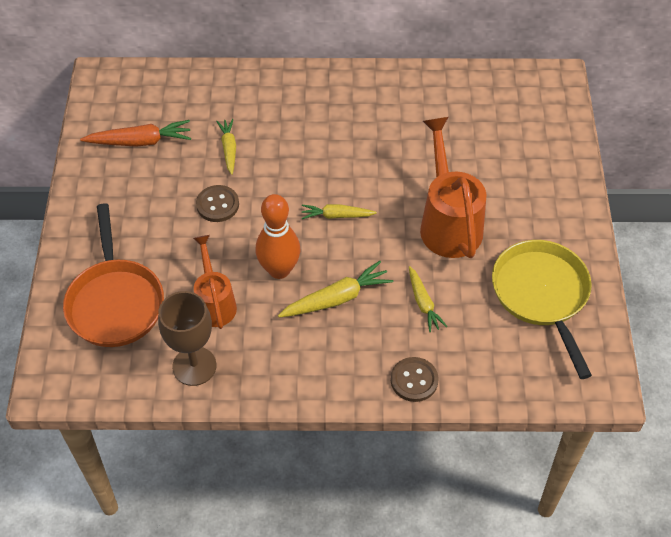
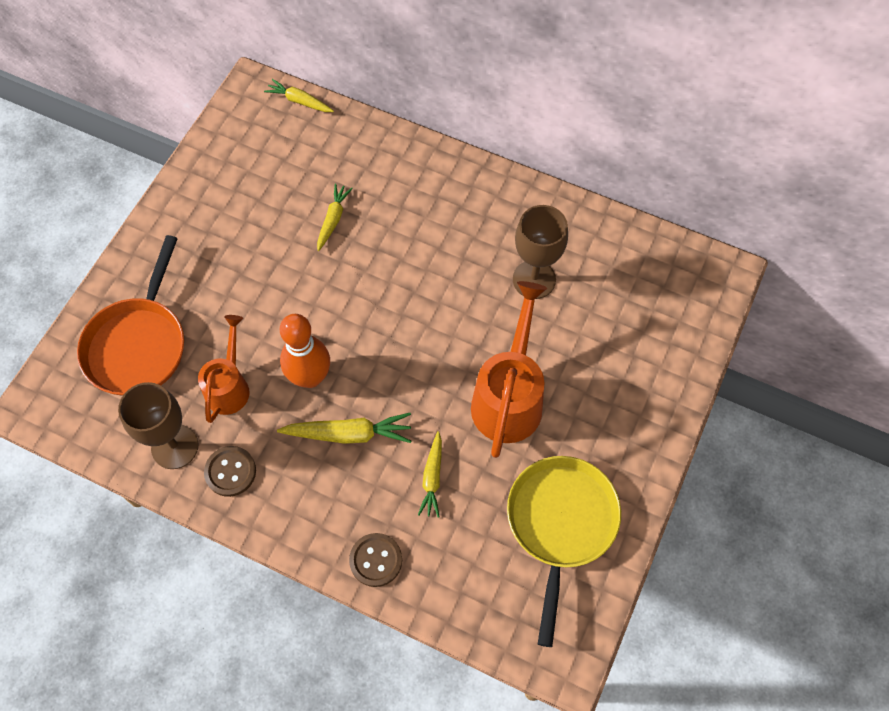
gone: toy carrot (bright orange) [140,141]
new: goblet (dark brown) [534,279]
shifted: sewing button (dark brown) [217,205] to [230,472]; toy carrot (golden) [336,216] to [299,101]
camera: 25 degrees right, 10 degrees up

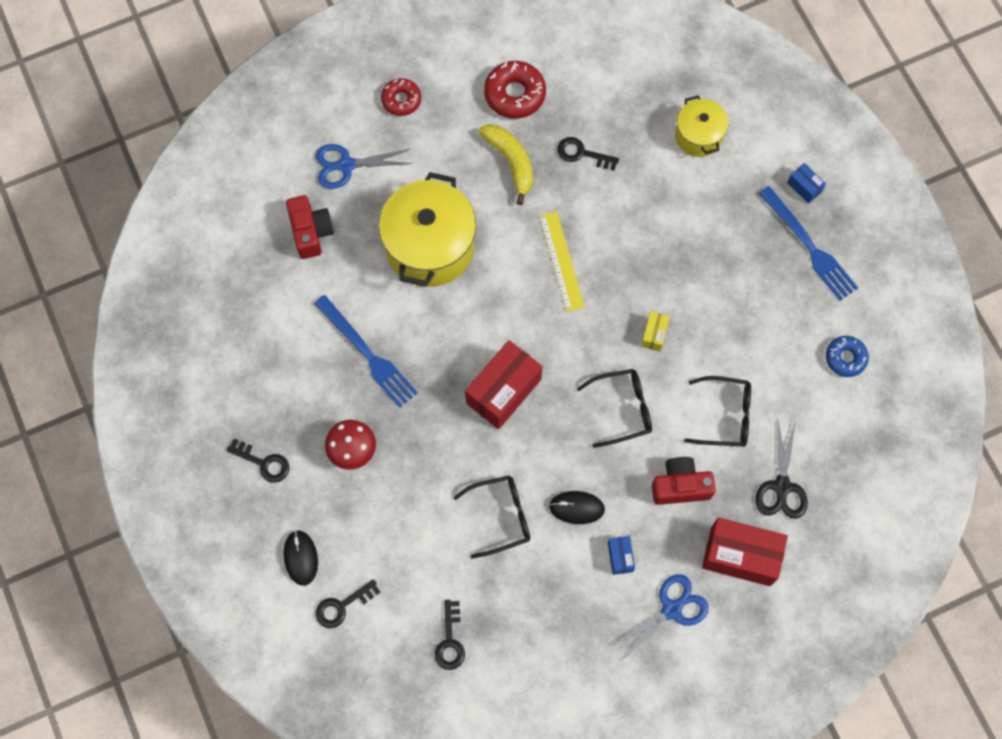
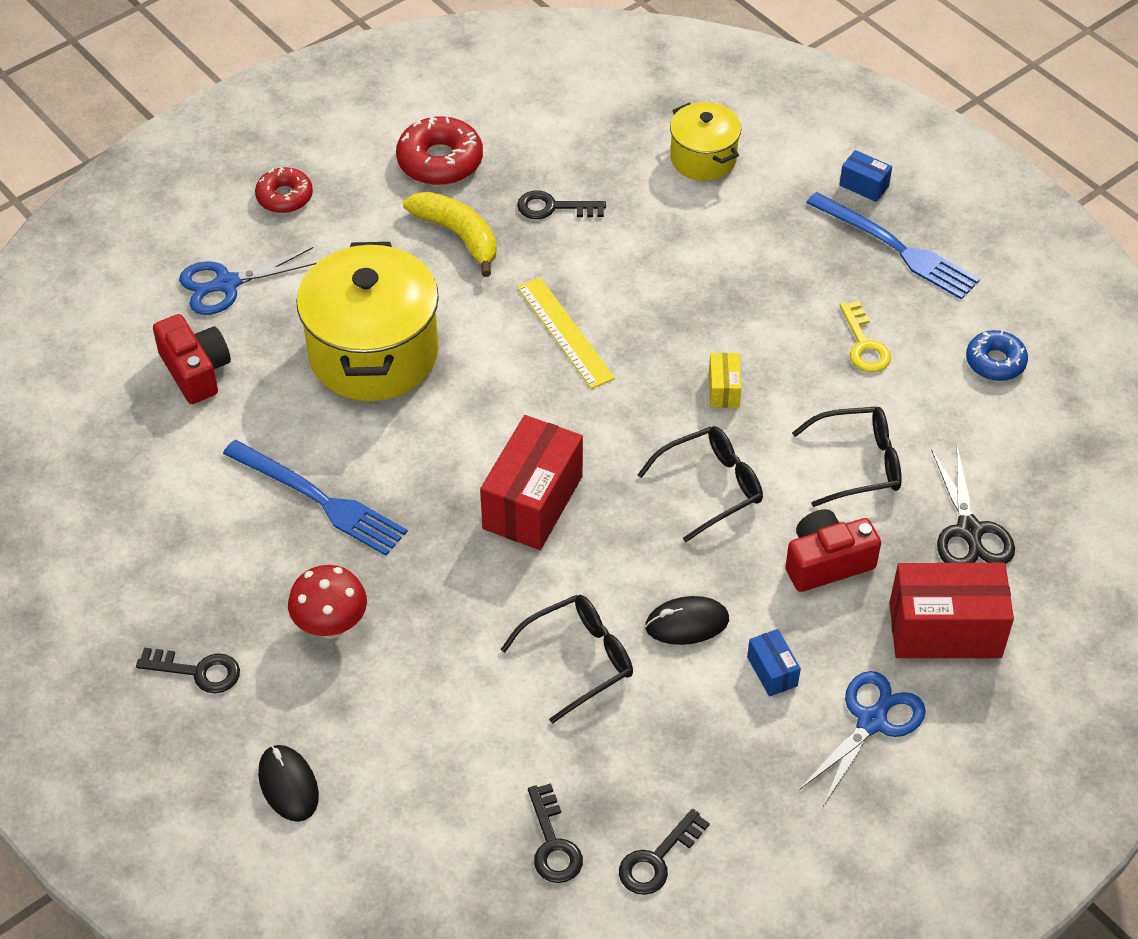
new: door key (golden) [864,344]
shifted: door key (ebony) [342,606] to [657,859]
camera: 15 degrees left, 20 degrees down

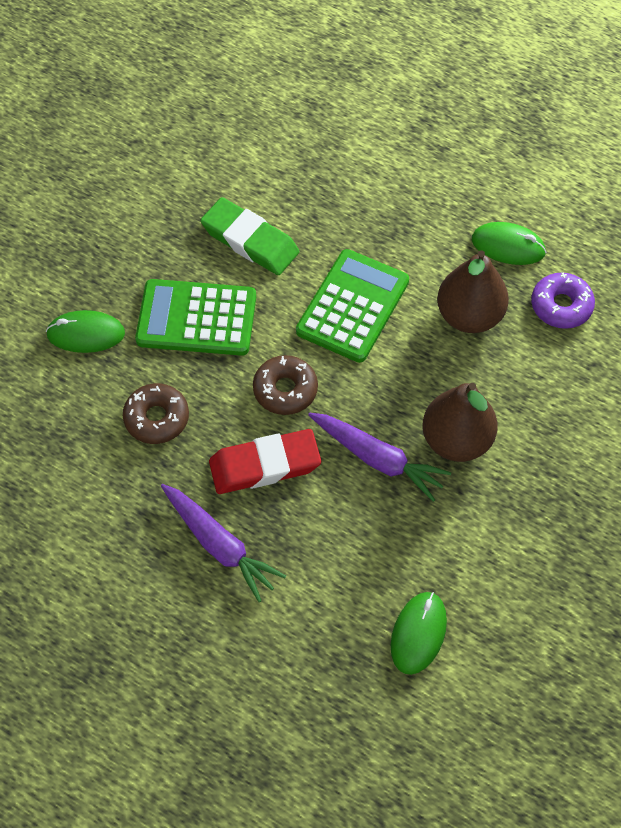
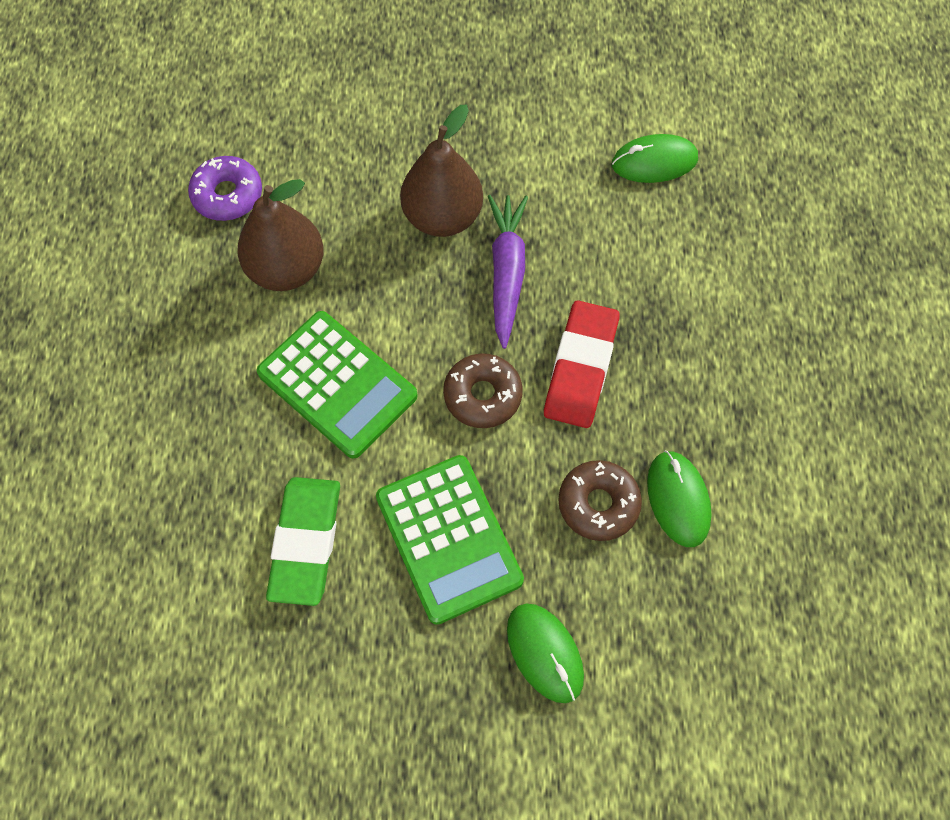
gone: toy carrot (purple) [219,545]
shifted: computer mouse (emerald) [508,246] to [678,499]
rotated: calculator (emerald) [352,306] = [337,384] 135 degrees counterclockwise; eraser (red) [265,465] = [580,368] 60 degrees clockwise
camera: 120 degrees left, 5 degrees up

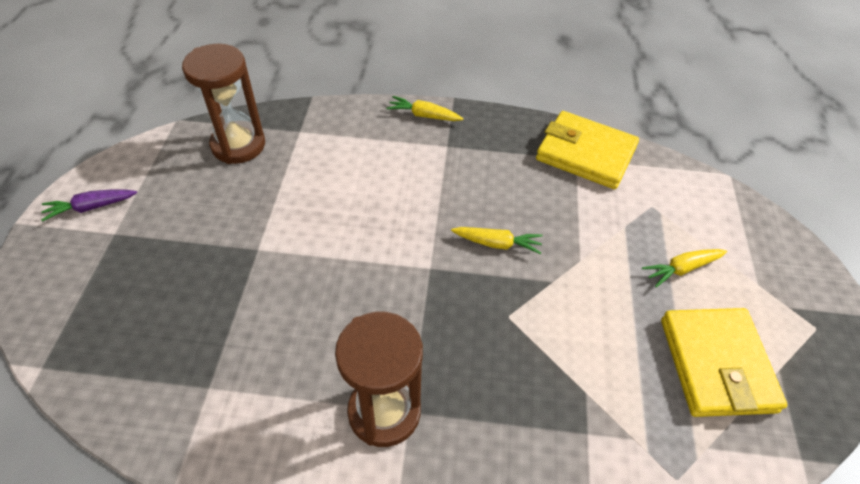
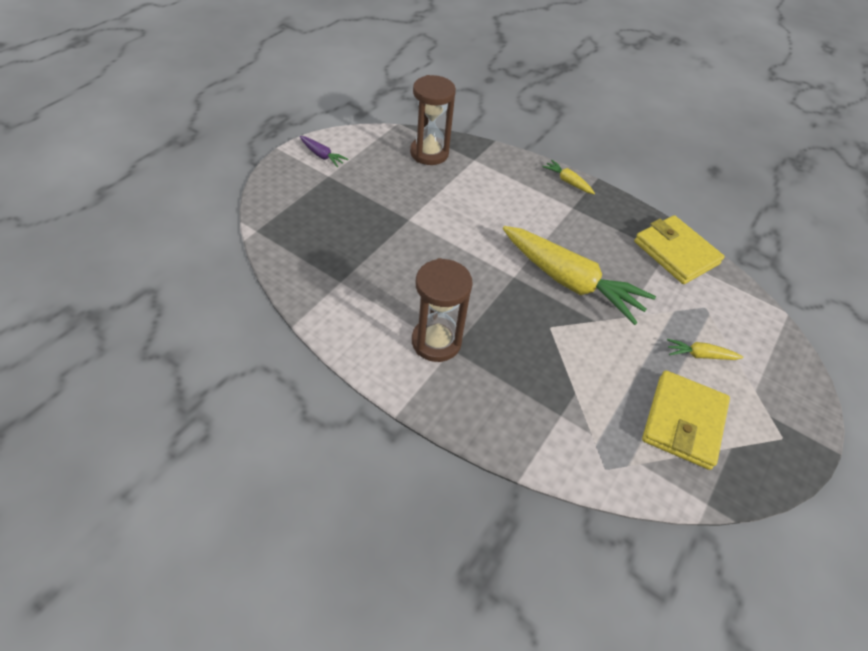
rotated: toy carrot (purple) [91,207] = [322,155] 150 degrees counterclockwise
scaled: toy carrot (golden) [497,244] = [570,282] x2.37
camera: 25 degrees right, 0 degrees up

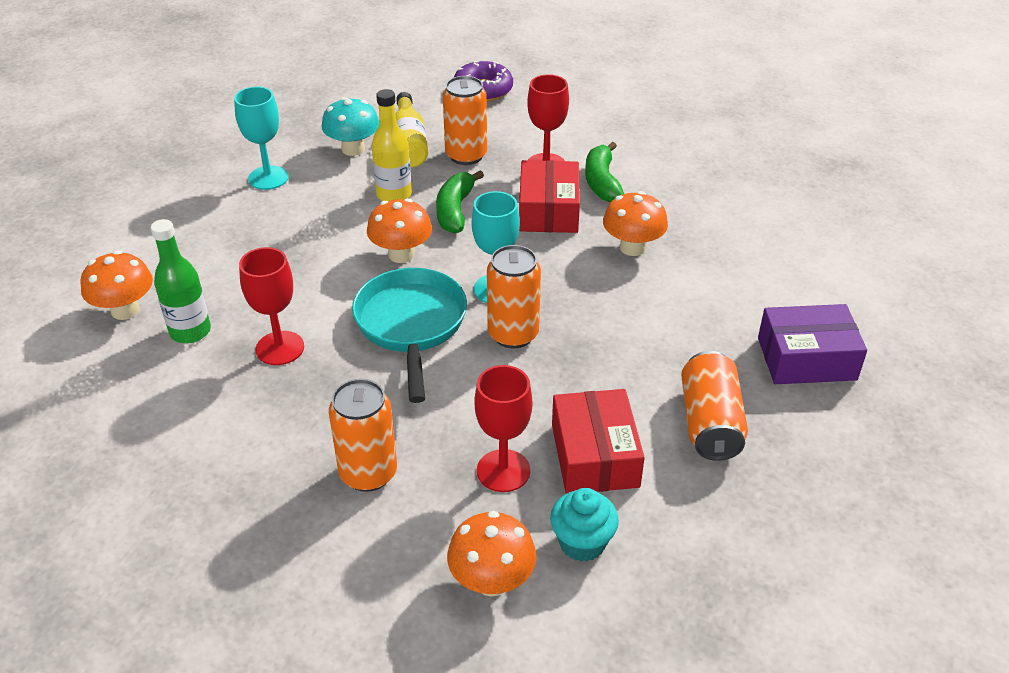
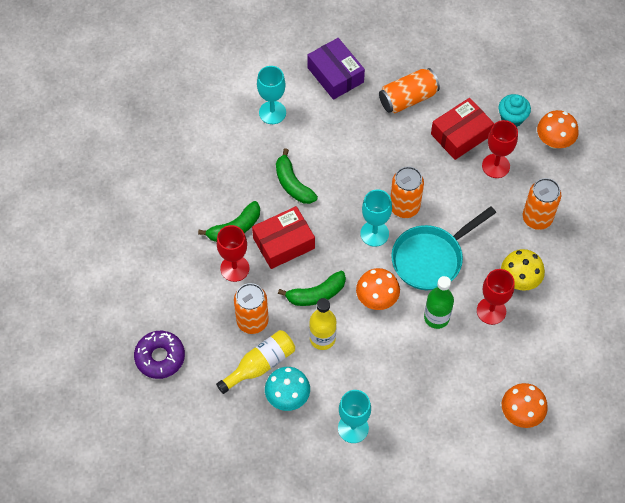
new: goblet (aqua) [272,112]; mushroom (golden) [519,280]
shifted: drink bottle (emerald) [190,331] to [436,317]
swapped: mushroom (bright orange) [632,247] to toy banana (emerald) [293,184]
camera: 120 degrees left, 20 degrees up

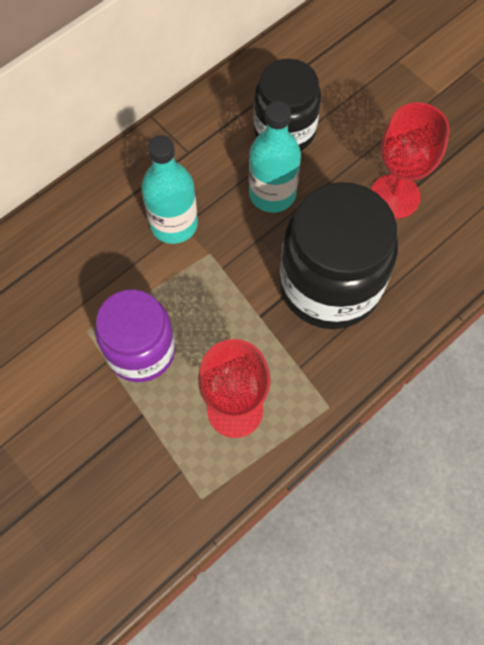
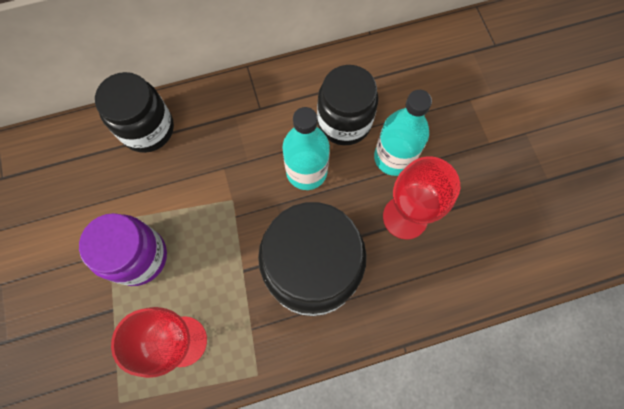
new: jam jar (ebony) [147,129]
shifted: drink bottle (aqua) [174,224] to [394,157]
camera: 25 degrees right, 5 degrees up

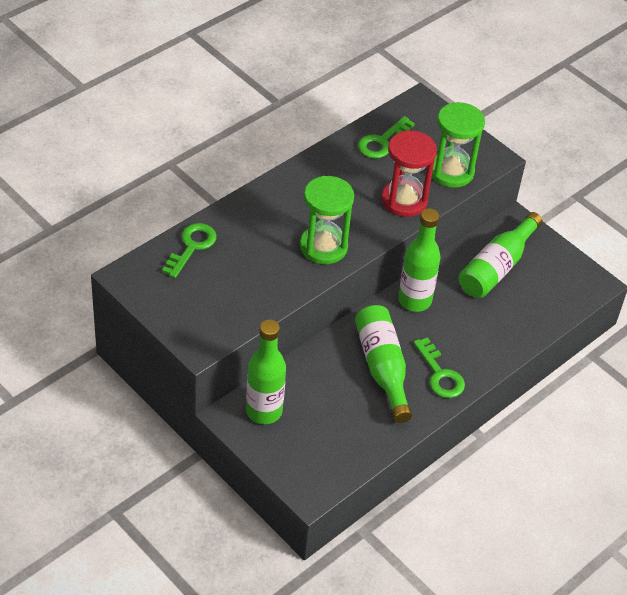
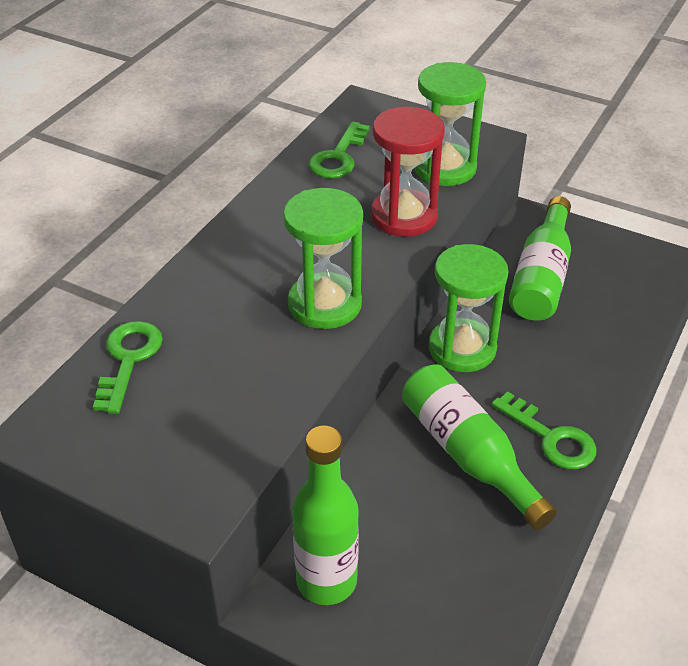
swapped: drink bottle (emerald) [414,300] to hourglass (emerald) [462,348]
camera: 15 degrees left, 5 degrees down

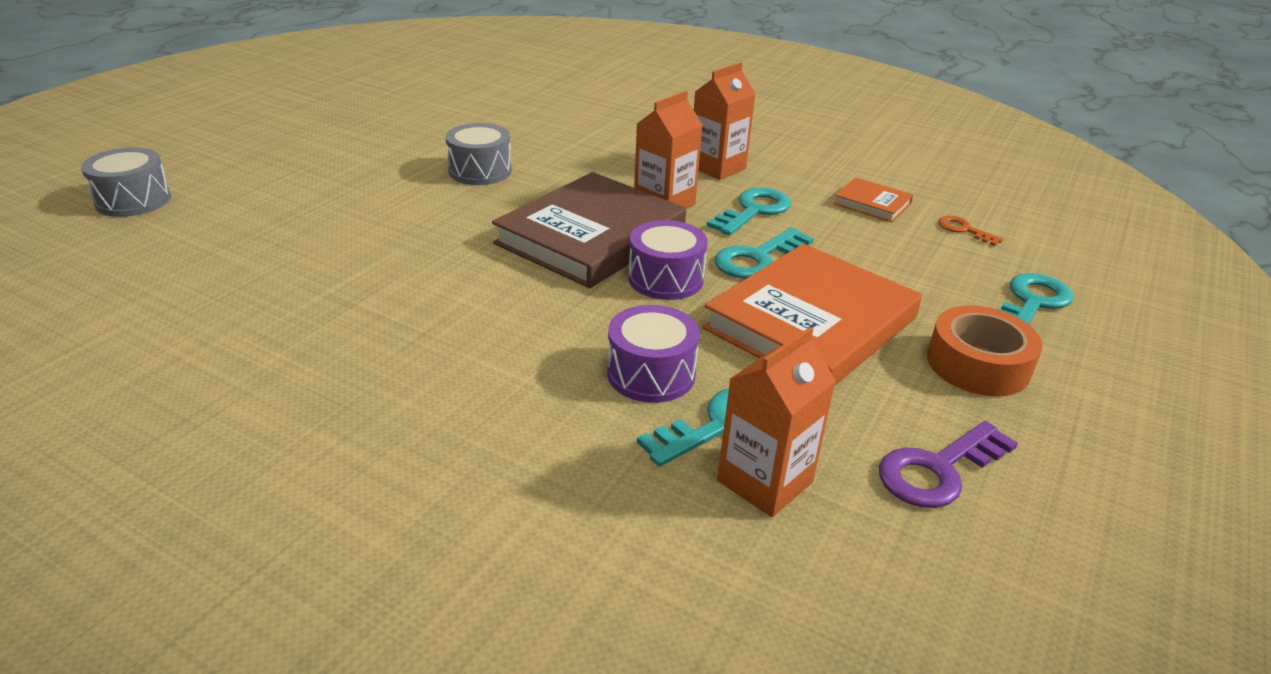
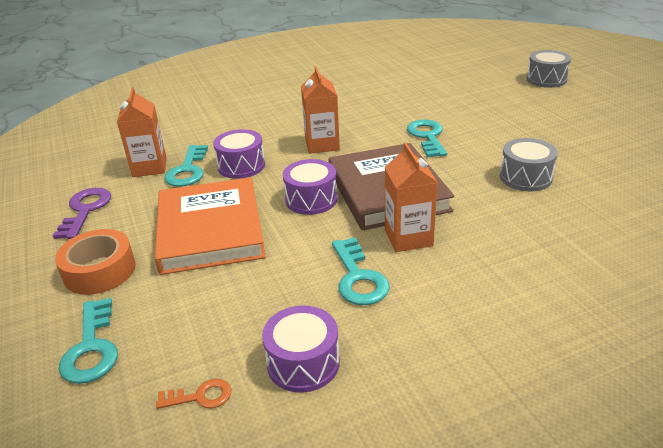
shifted: milk carton (bright orange) [717,167] to [322,144]; door key (aqua) [757,258] to [427,136]
swapped: hardback (bright orange) [872,203] to snare drum (purple) [303,363]
camera: 130 degrees right, 0 degrees up

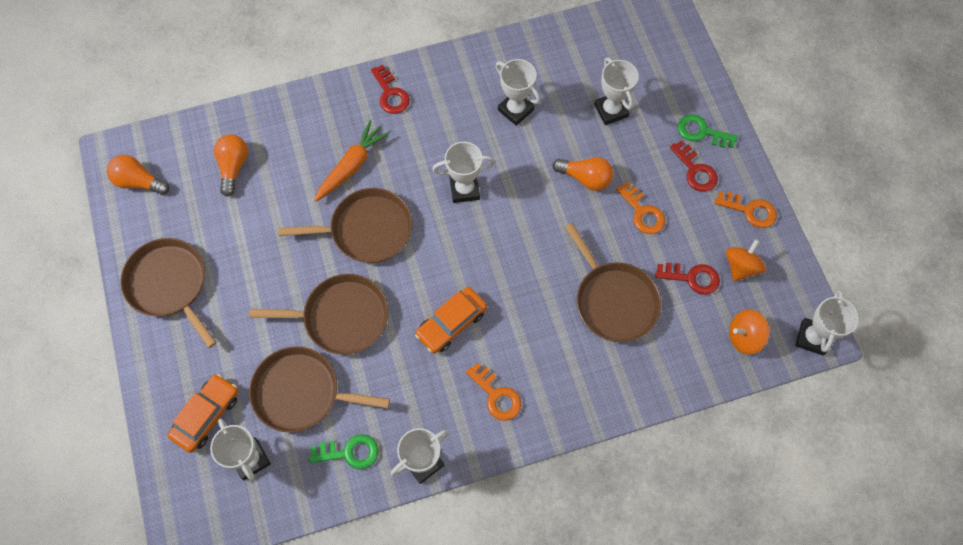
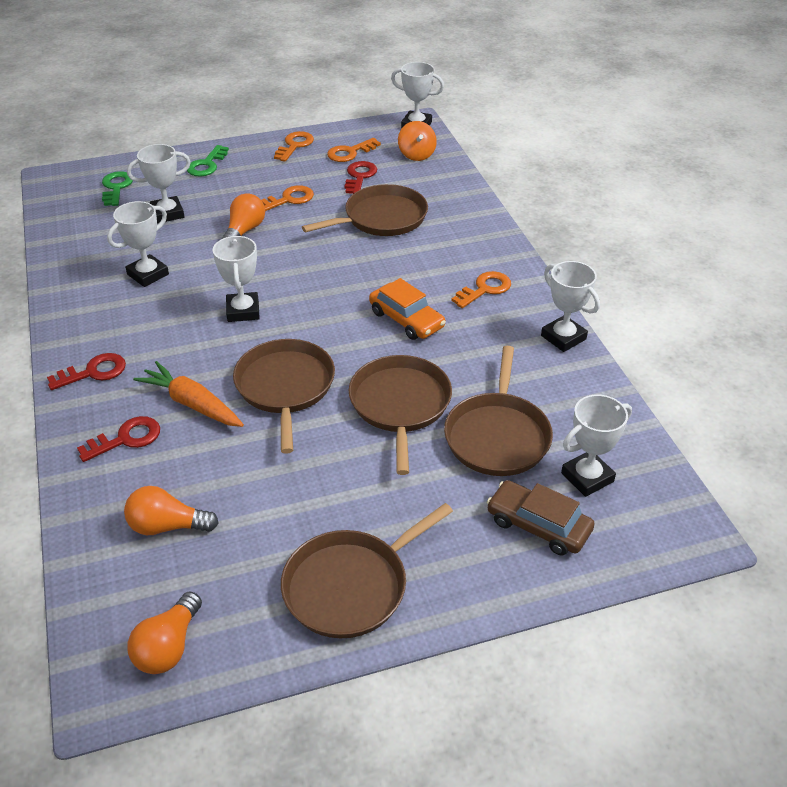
shifted: door key (red) [695,171] to [126,439]; door key (emerald) [349,452] to [116,187]
swapped: toy top (bright orange) [741,267] to door key (bright orange) [350,152]
repainted: car (bright orange) [206,415] to car (dark brown) [538,525]
camera: 90 degrees left, 25 degrees down

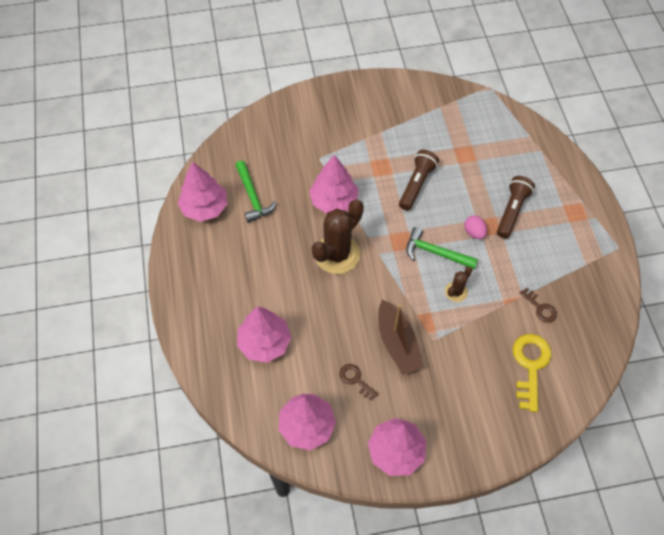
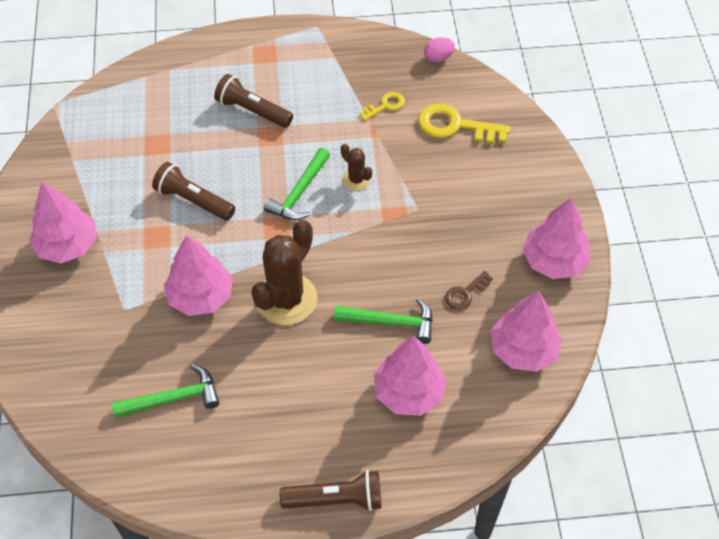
gone: boat (dark brown) [397,343]
new: torch (dark brown) [336,499]; carpenter's hammer (emerald) [390,322]
shifted: fir tree (rose-pink) [205,207] to [68,245]; egg shape (rose-pink) [474,232] to [438,58]
repainted: door key (dark brown) [540,308] to door key (golden) [385,105]
rotated: cactus (dark brown) [337,254] = [286,299] 75 degrees clockwise
camera: 85 degrees left, 5 degrees down

